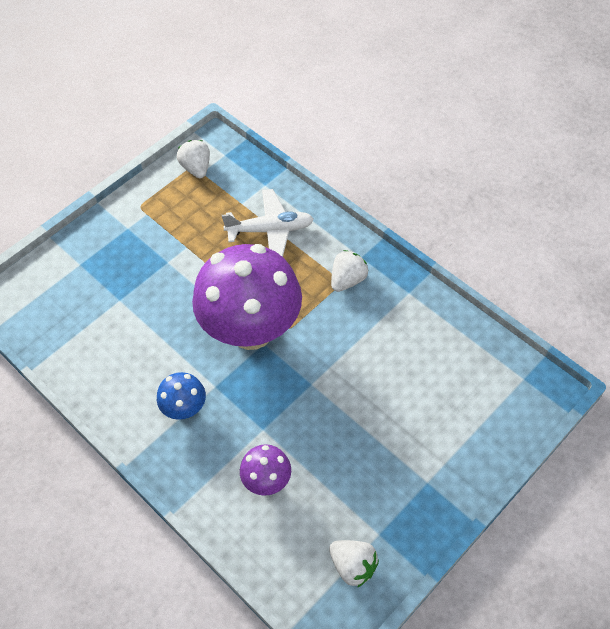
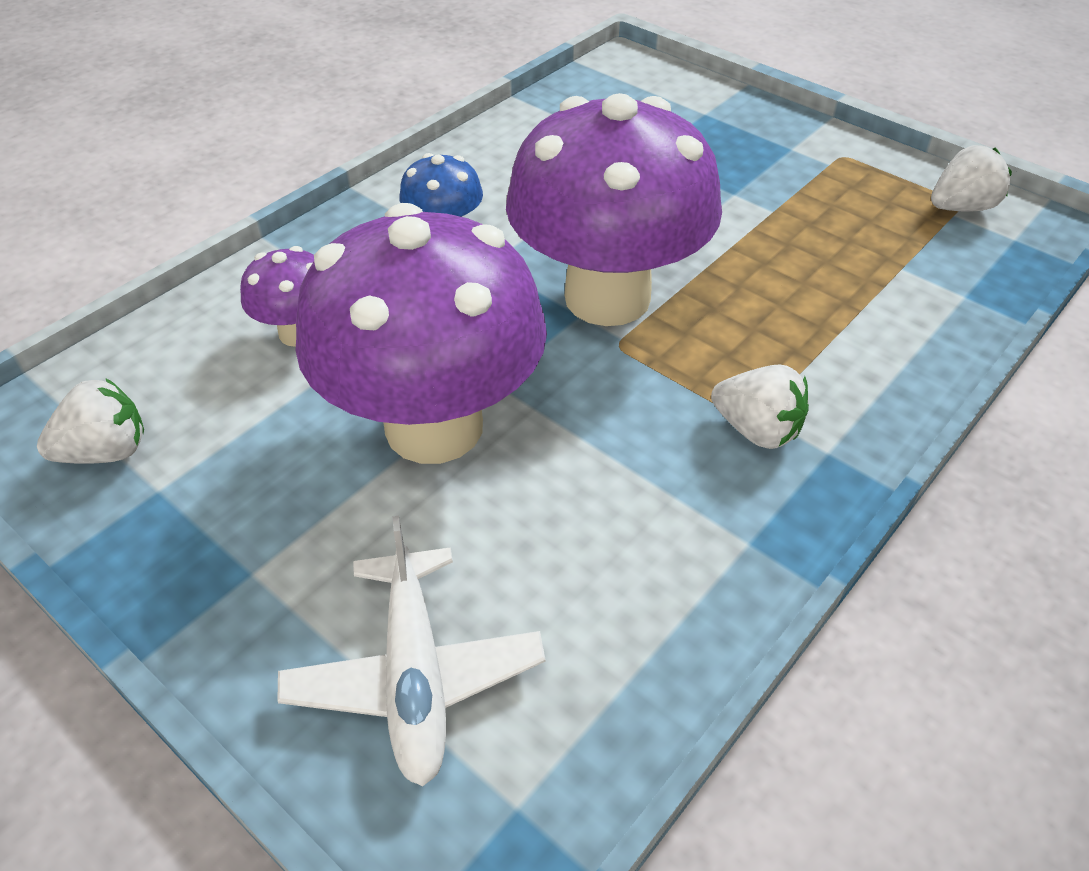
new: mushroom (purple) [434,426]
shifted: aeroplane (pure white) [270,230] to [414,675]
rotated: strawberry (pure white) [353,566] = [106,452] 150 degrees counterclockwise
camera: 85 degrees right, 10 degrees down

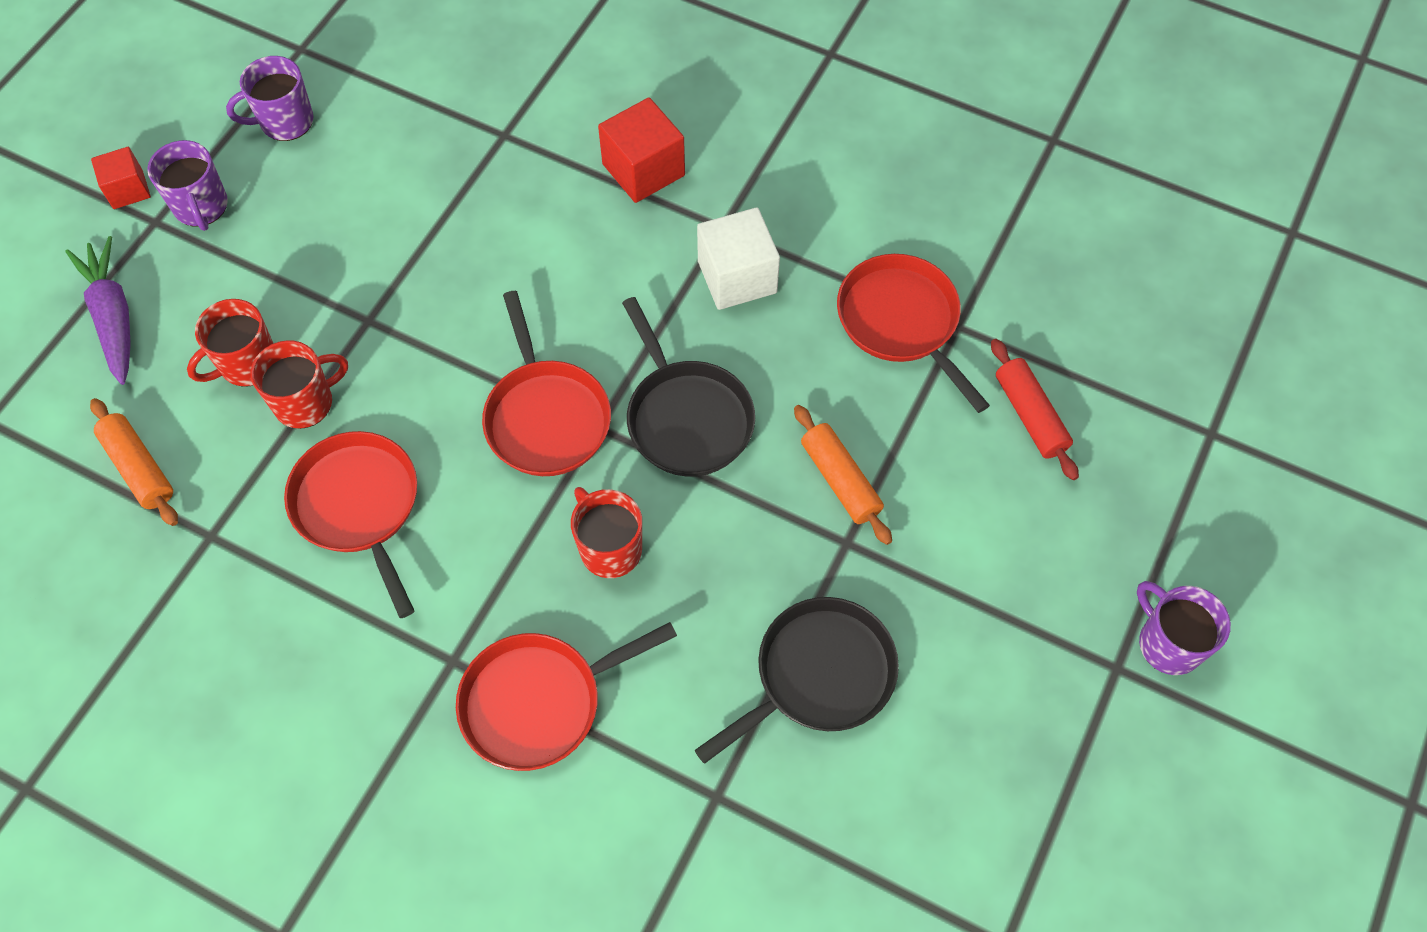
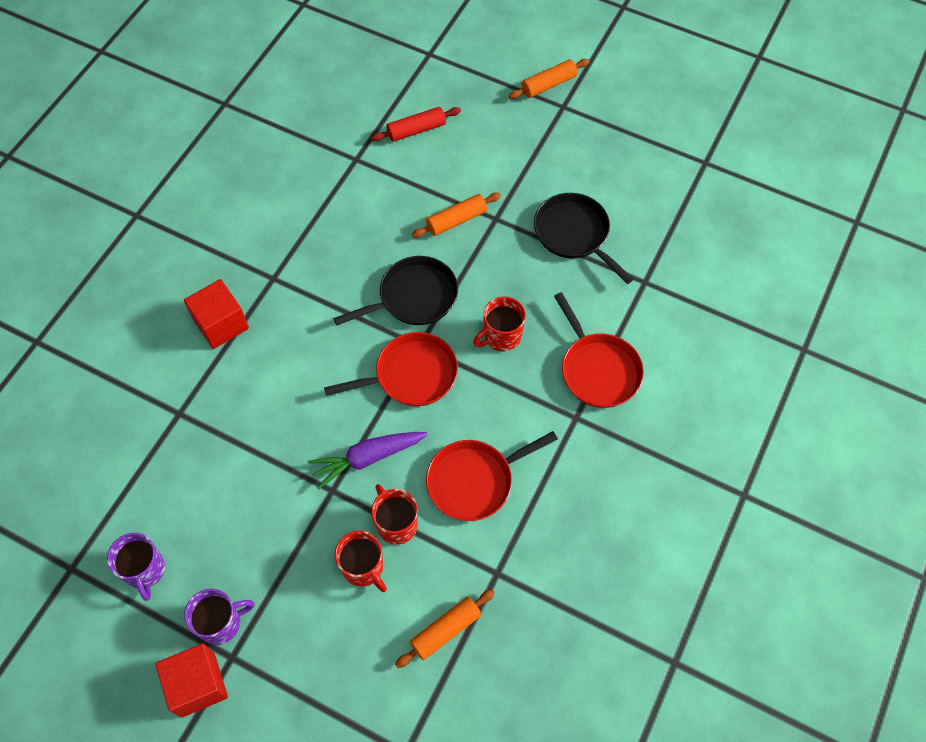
gone: block (pure white) [737,277]; frying pan (red) [902,322]
shifted: toy carrot (purple) [113,317] to [367,458]
swapped: tea mug (purple) [1168,643] to rolling pin (bright orange) [548,85]
scaled: block (red) [128,189] = [198,684] x1.62
camera: 90 degrees left, 0 degrees up

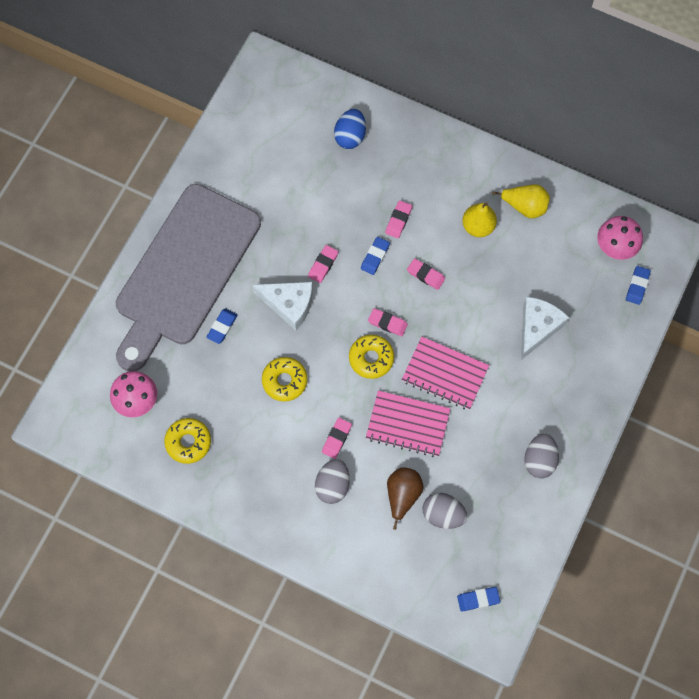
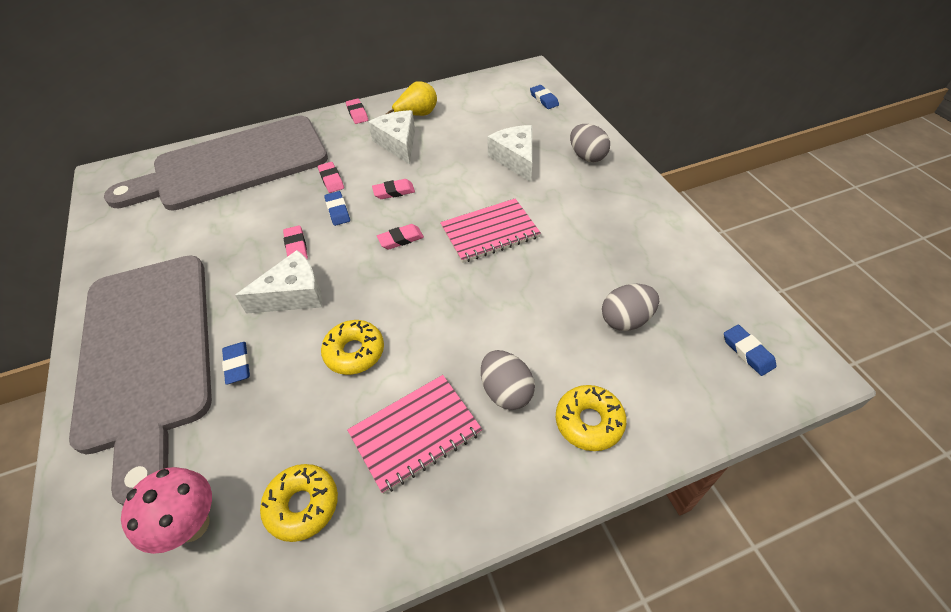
gone: pear fruit (dark brown) [402,495]; mushroom (rose-pink) [614,249]
shifted: eraser (rose-pink) [336,439] to [357,114]; exercise book (rose-pink) [407,424] to [415,433]; glazed donut (golden) [371,358] to [589,422]; egg shape (grey) [539,460] to [587,156]
swapped: egg shape (blue) [350,136] to bread board (grey) [233,165]; pear fruit (golden) [478,226] to cheese wedge (pure white) [398,143]
rotated: eraser (blue) [478,599] = [747,352] 60 degrees counterclockwise
camera: 45 degrees left, 20 degrees down

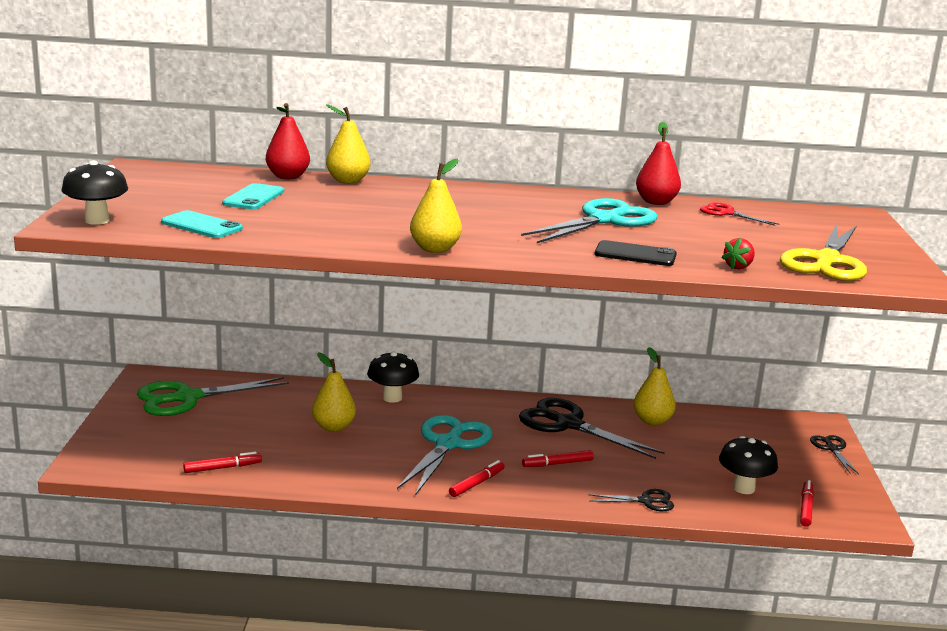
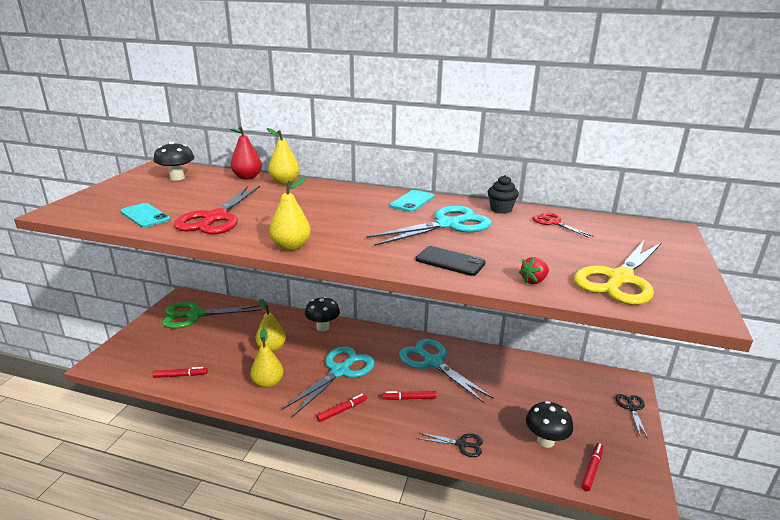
new: shears (red) [215,218]
shifted: mushroom (ebony) [97,220] to [177,178]; pear fruit (golden) [652,421] to [268,383]; mobile phone (aqua) [253,197] to [412,201]
swapped: pear fruit (red) [656,202] to muffin (ebony) [501,209]
repainted: shears (ebony) [568,424] to shears (aqua) [433,362]
camera: 15 degrees right, 5 degrees up

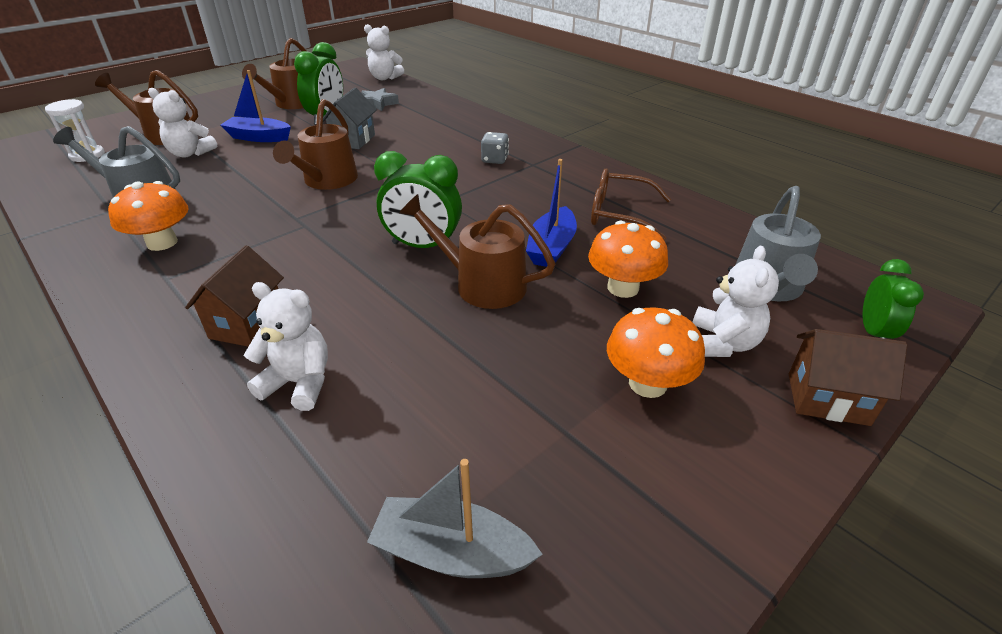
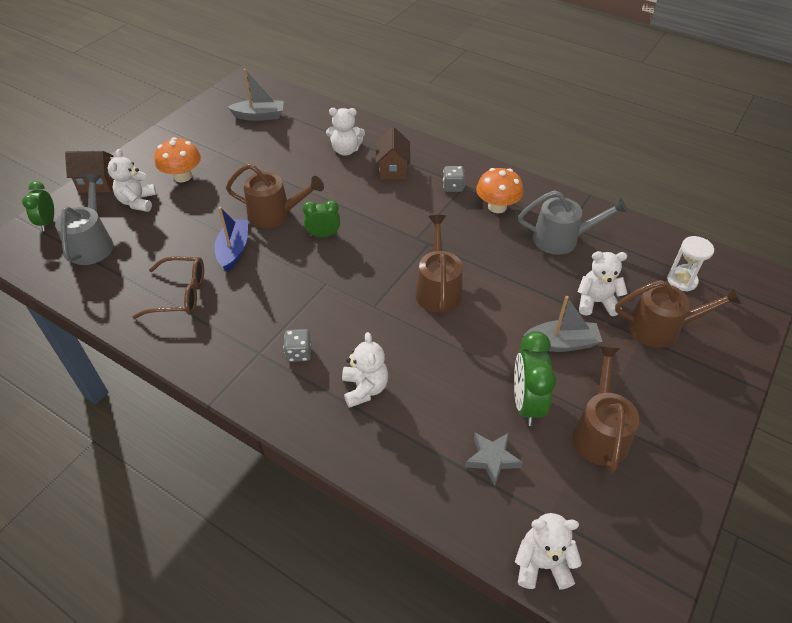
gone: house (grey) [353,140]; mushroom (bright orange) [623,288]
new: stuffed bear (pure white) [365,388]; game die (grey) [453,187]
repainted: boat (blue) [259,137] to boat (grey) [562,343]
scaled: alarm clock (emerald) [423,246] = [323,235] x0.64
camera: 165 degrees right, 10 degrees up

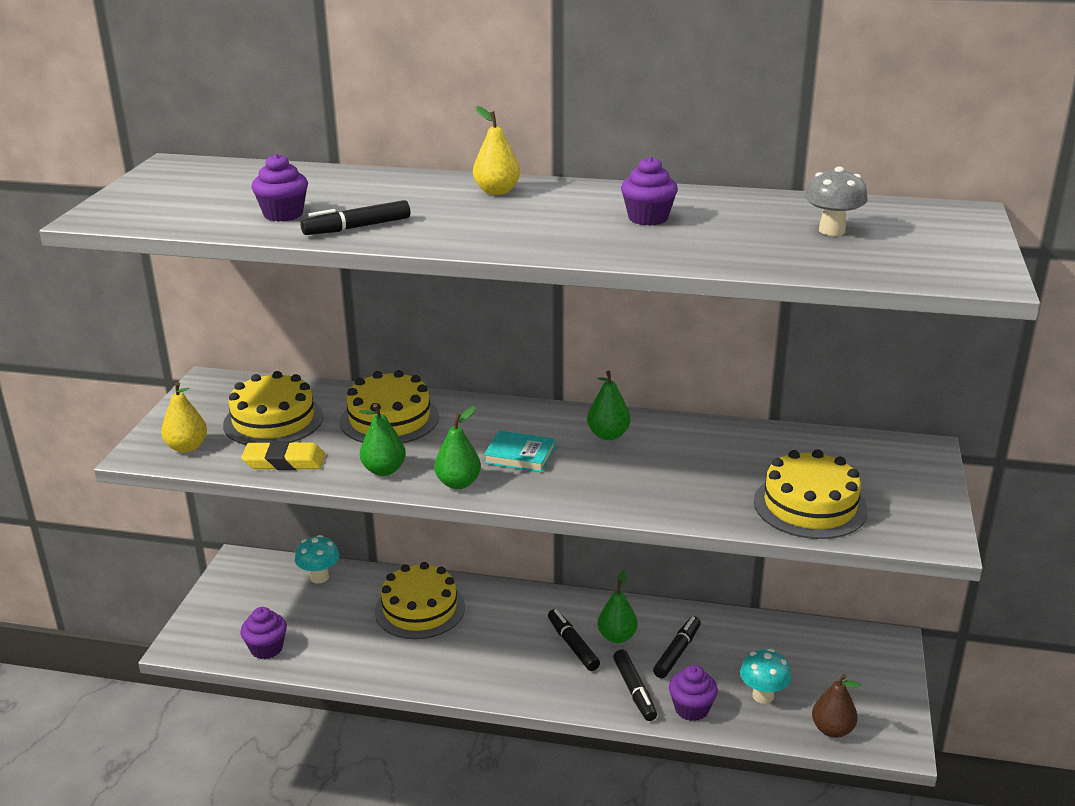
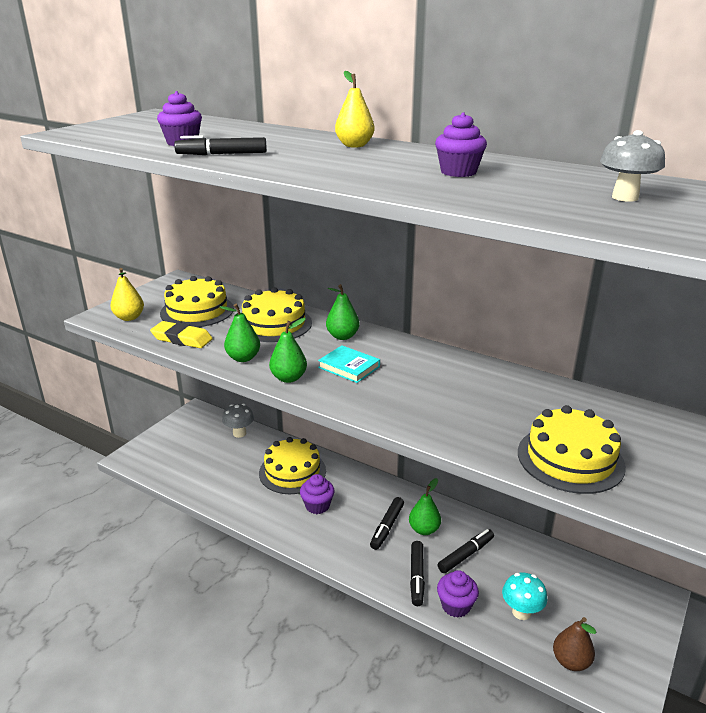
shifted: muffin (purple) [266,648] to [317,506]; pear fruit (emerald) [608,435] to [342,336]
repainted: mushroom (aqua) [319,577] to mushroom (grey) [239,433]
rotated: felt pen (ebony) [572,645] = [387,527] 150 degrees counterclockwise
camera: 20 degrees right, 0 degrees up

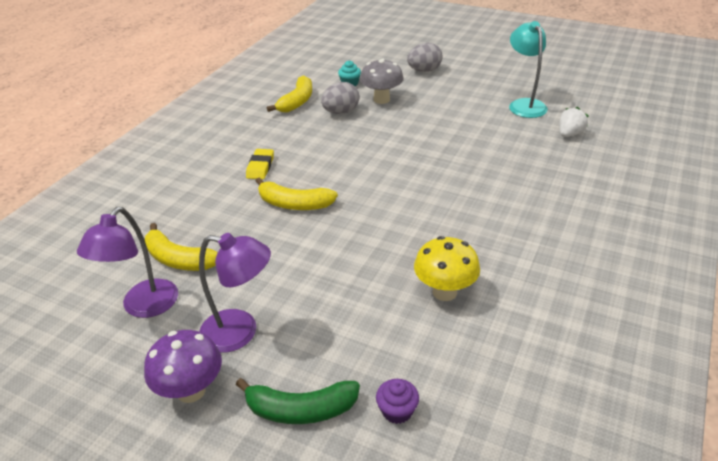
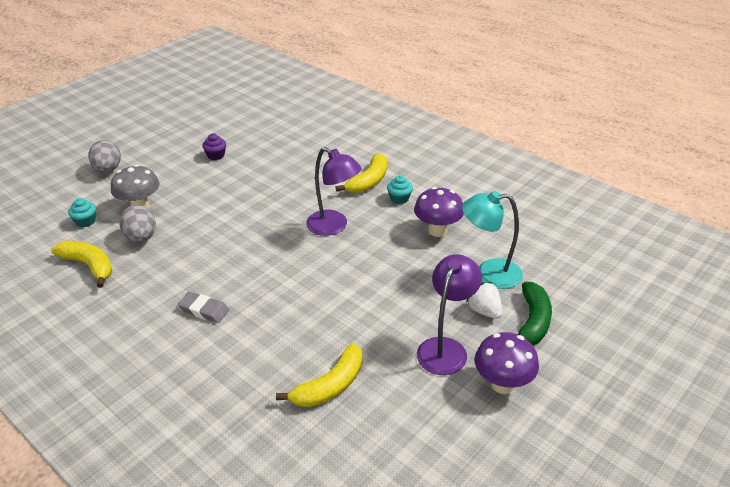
new: muffin (aqua) [399,198]
shifted: muffin (purple) [397,411] to [216,155]; reading lamp (purple) [143,307] to [334,226]; toy banana (golden) [294,204] to [369,181]; reading lamp (aqua) [524,104] to [489,274]; strawberry (pure white) [569,134] to [484,311]
repainted: eraser (golden) [260,167] to eraser (grey) [204,310]; mushroom (golden) [444,292] to mushroom (purple) [437,230]
camera: 75 degrees left, 0 degrees up

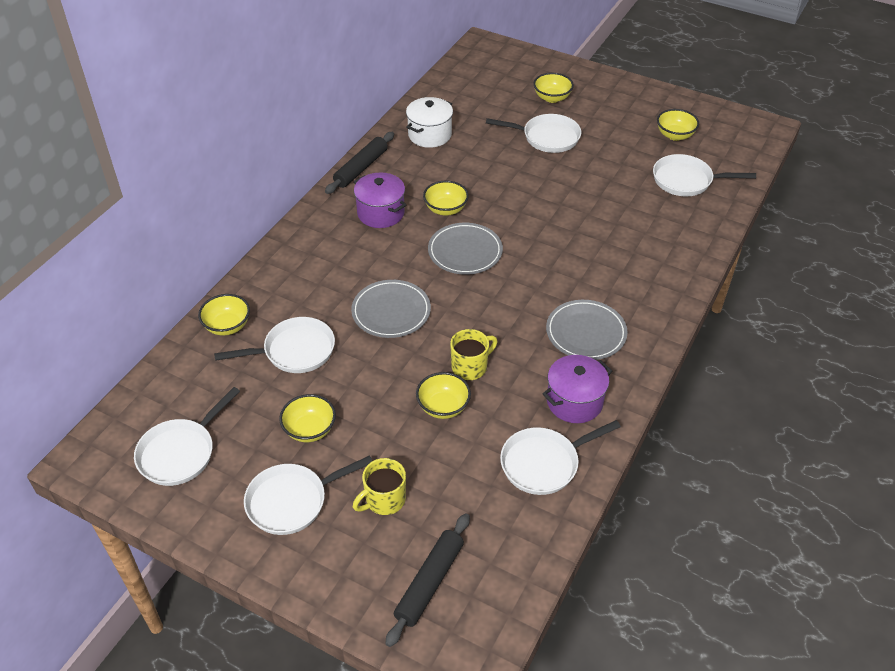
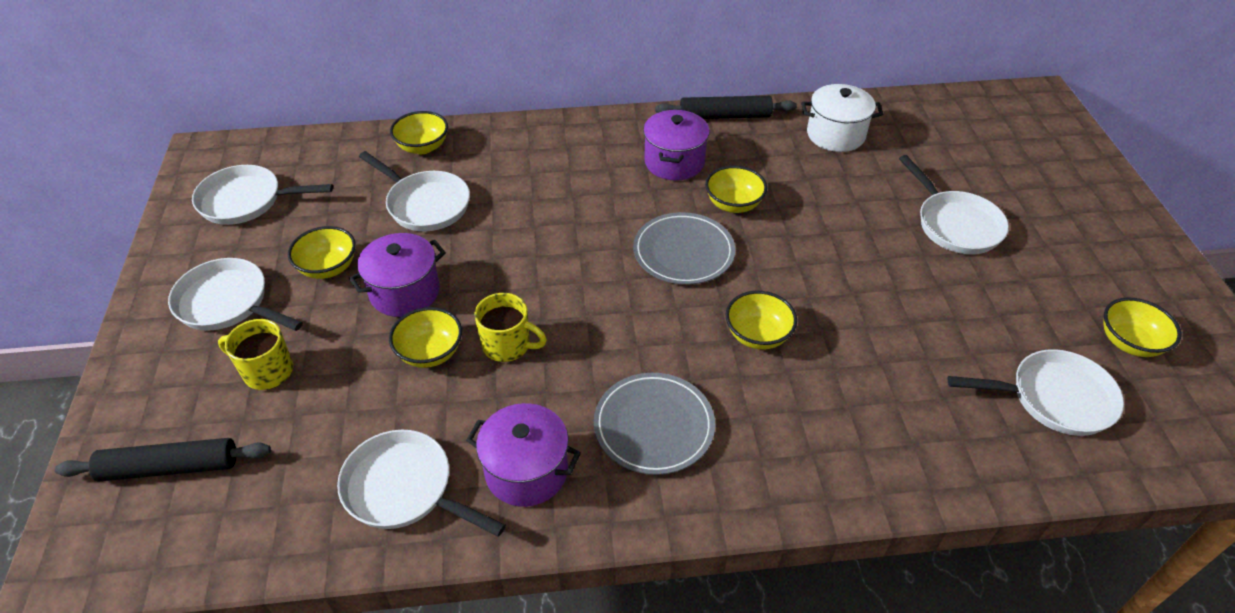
gone: plate (grey) [391,311]
new: cooking pot (purple) [405,292]
shifted: deep dish (golden) [552,98] to [757,335]
rotated: frying pan (pure white) [686,180] = [1054,398] 120 degrees clockwise
camera: 55 degrees right, 0 degrees up

